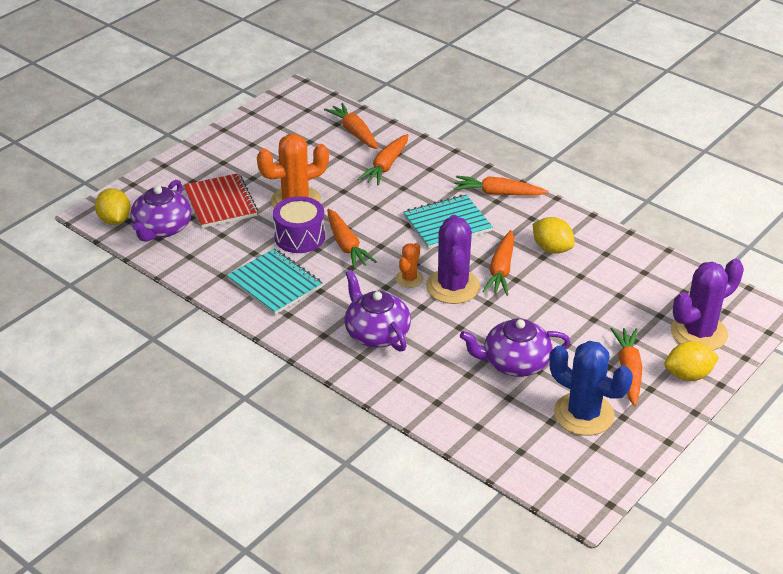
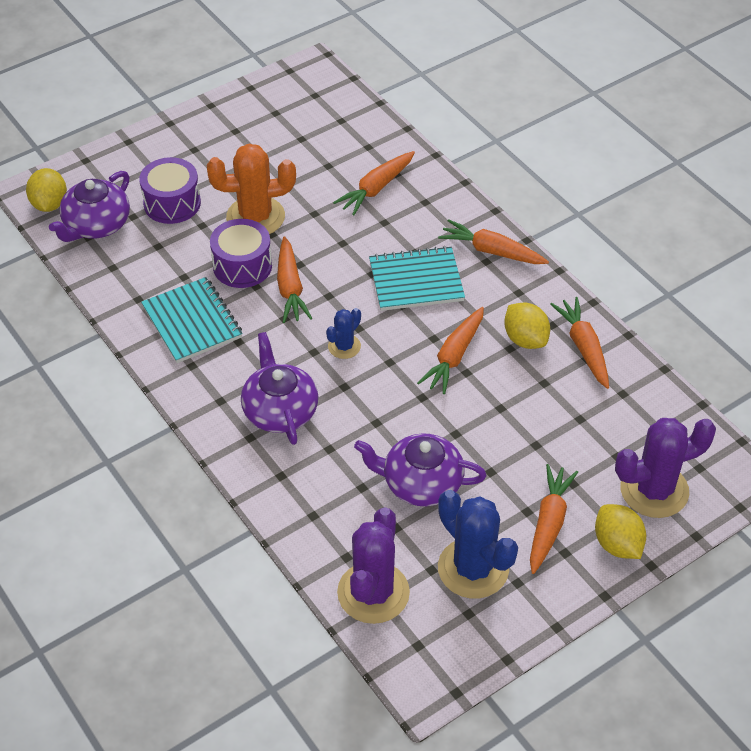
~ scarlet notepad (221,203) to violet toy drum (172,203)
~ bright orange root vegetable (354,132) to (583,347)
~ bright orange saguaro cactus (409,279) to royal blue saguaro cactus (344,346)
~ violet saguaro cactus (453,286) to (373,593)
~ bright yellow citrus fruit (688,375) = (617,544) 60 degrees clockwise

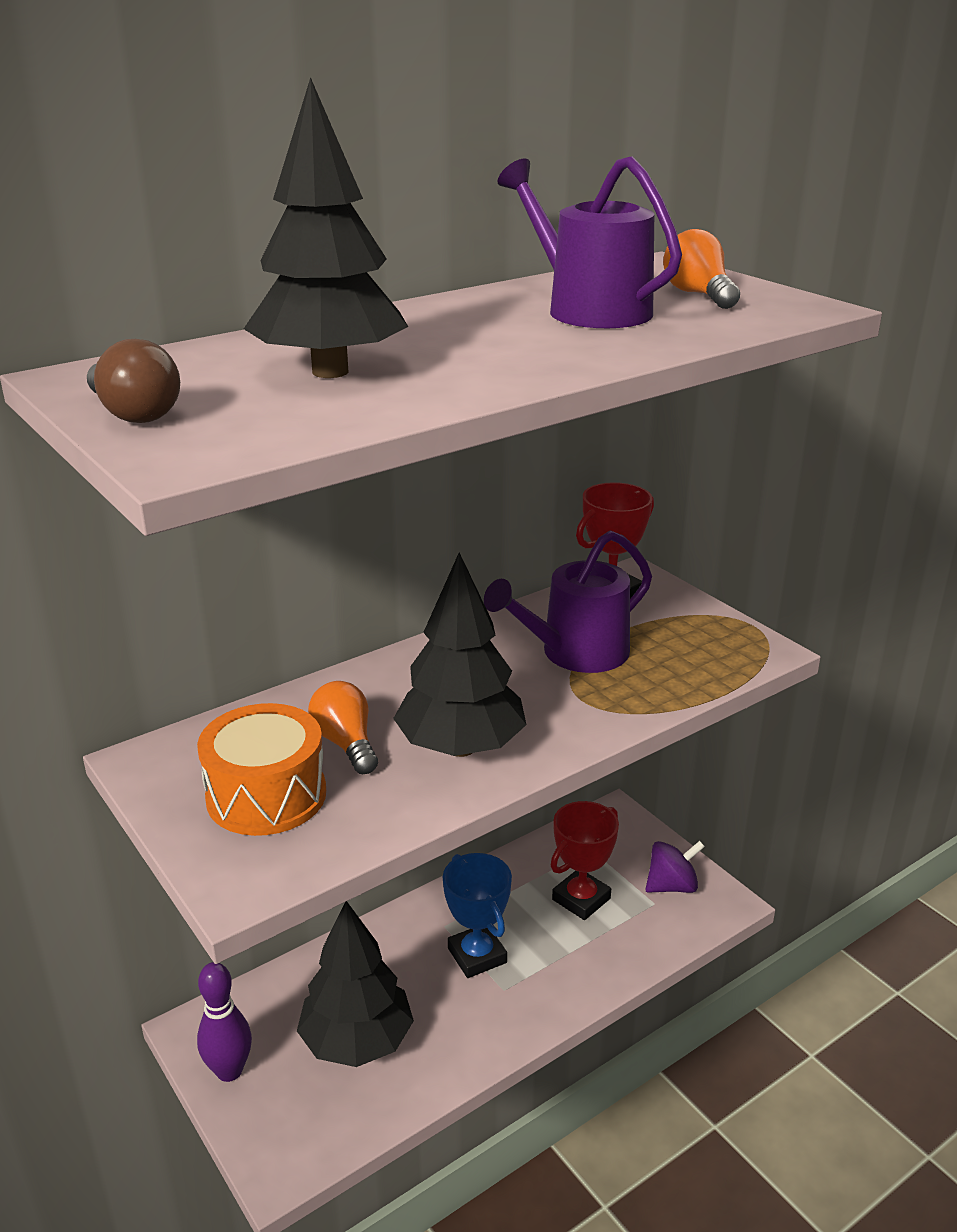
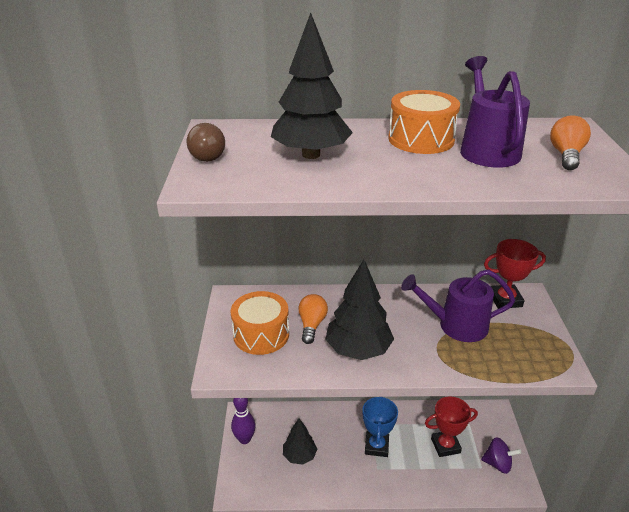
~ ebony toy tree (357,1041) = (299,455) x0.64
+ bright orange toy drum (421,139)

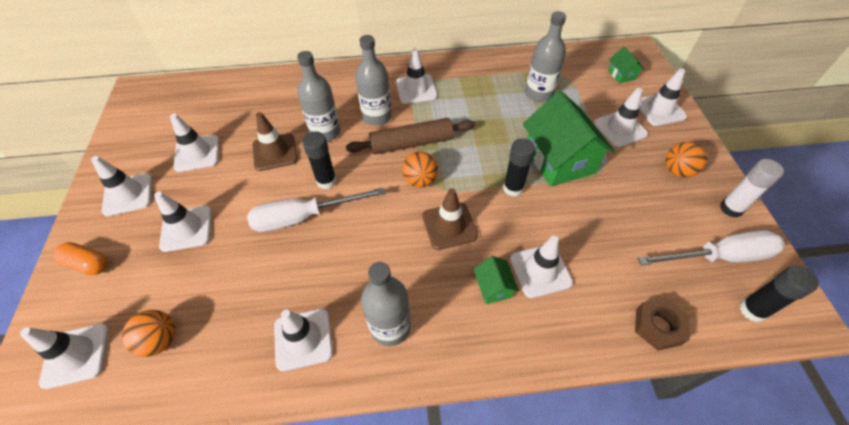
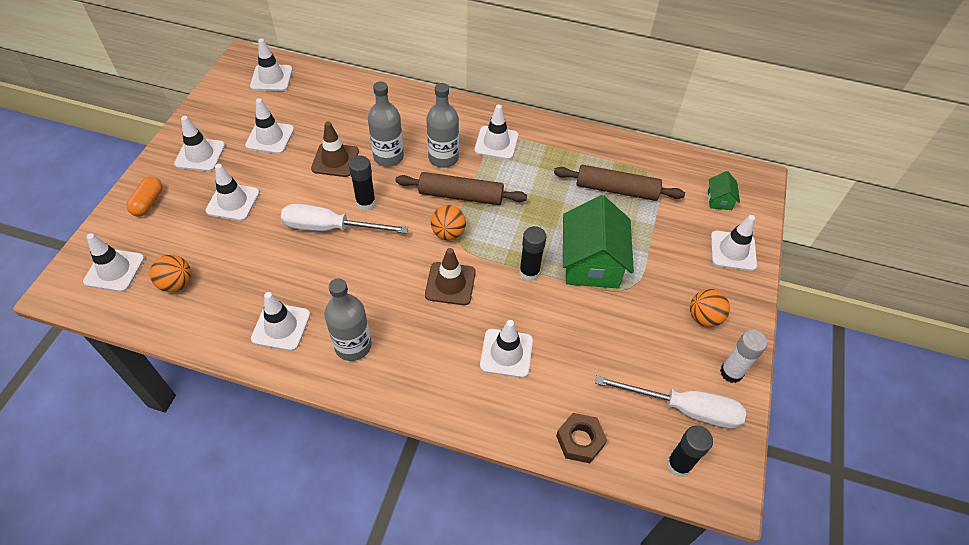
~ bright orange pill shape (88,264) = (148,203) 60 degrees clockwise
- leaf-green cottage (493,287)
~ grey drink bottle (539,93) to brown dough roller (616,190)
~ pure white safety cone (620,129) to (271,78)

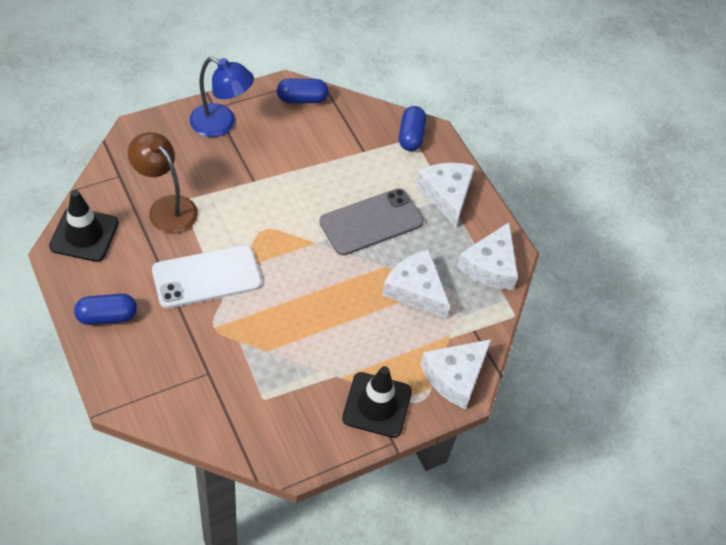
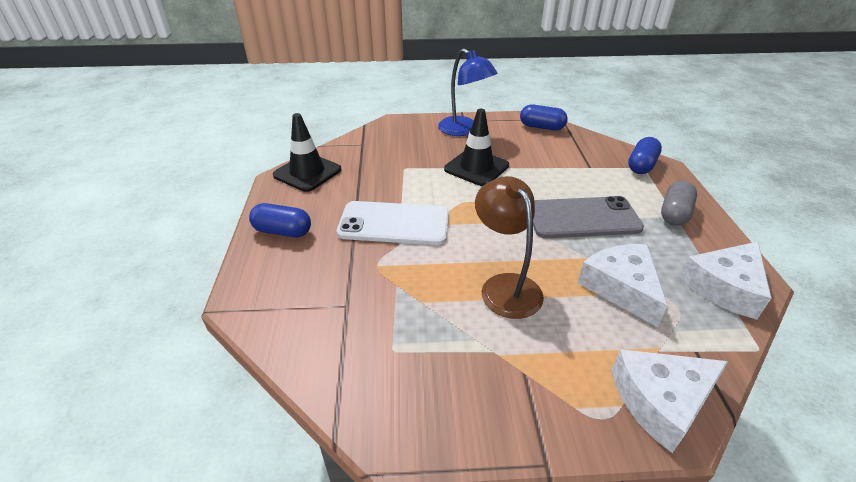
~ brown reading lamp (166,208) to (505,286)
~ ebony safety cone (377,405) to (476,167)
~ pure white cheese wedge (446,194) to grey pill shape (674,213)

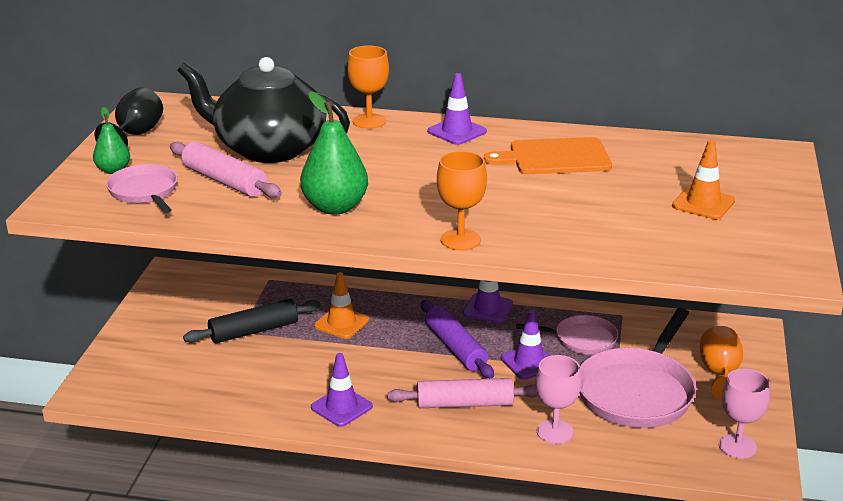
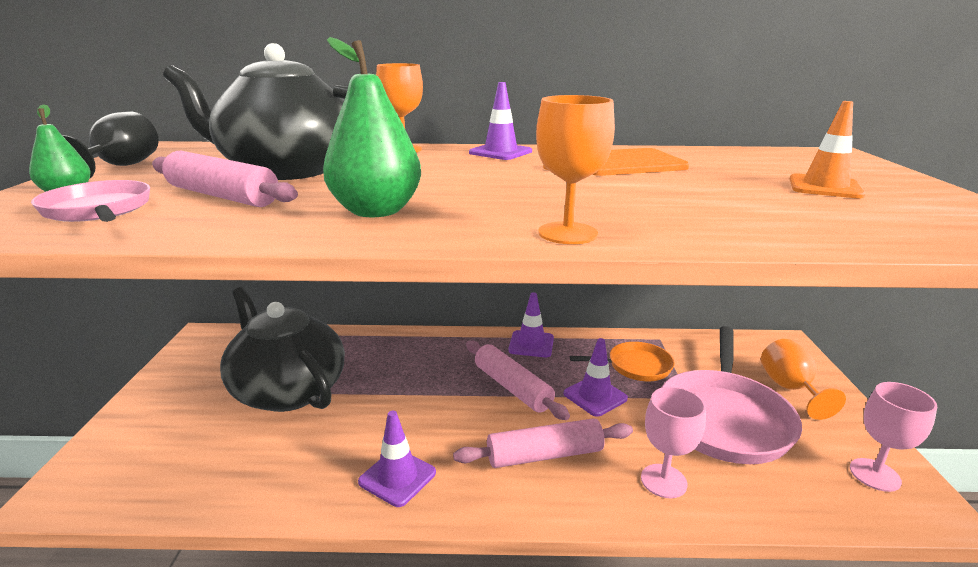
~ ebony dough roller (254,331) to ebony teapot (288,390)
- bright orange safety cone (341,323)
~ violet dough roller (455,348) to rosy dough roller (512,387)
~ rosy pan (581,339) to bright orange pan (635,366)

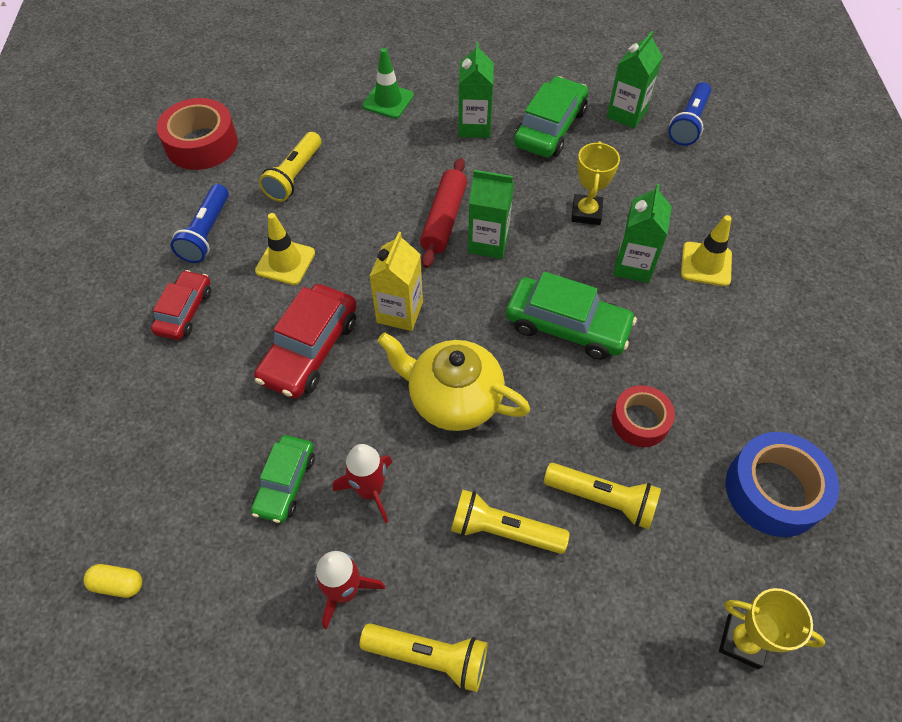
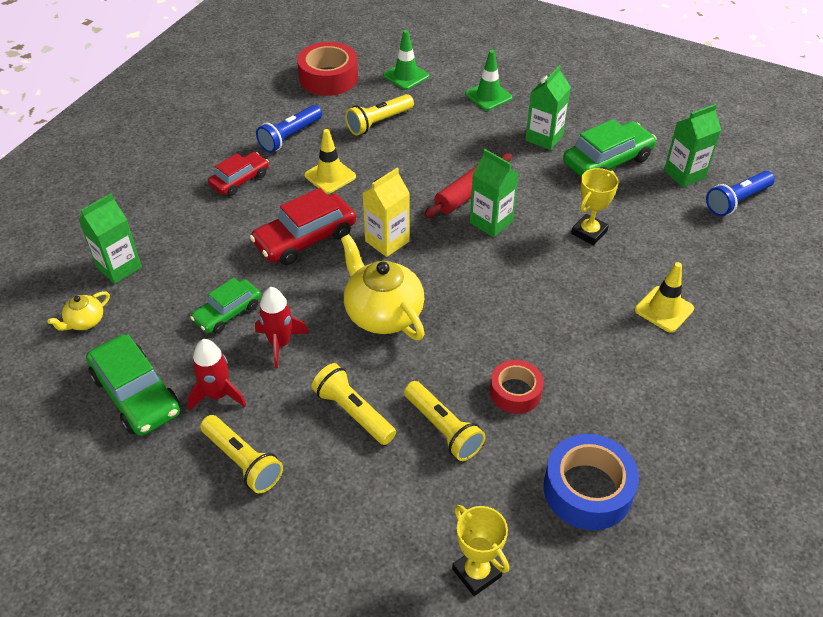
~ bright yellow pill shape (118,584) to bright yellow teapot (85,321)
~ leaf-green car (567,326) to (136,394)
~ leaf-green juice carton (633,266) to (119,267)
+ leaf-green safety cone (406,76)

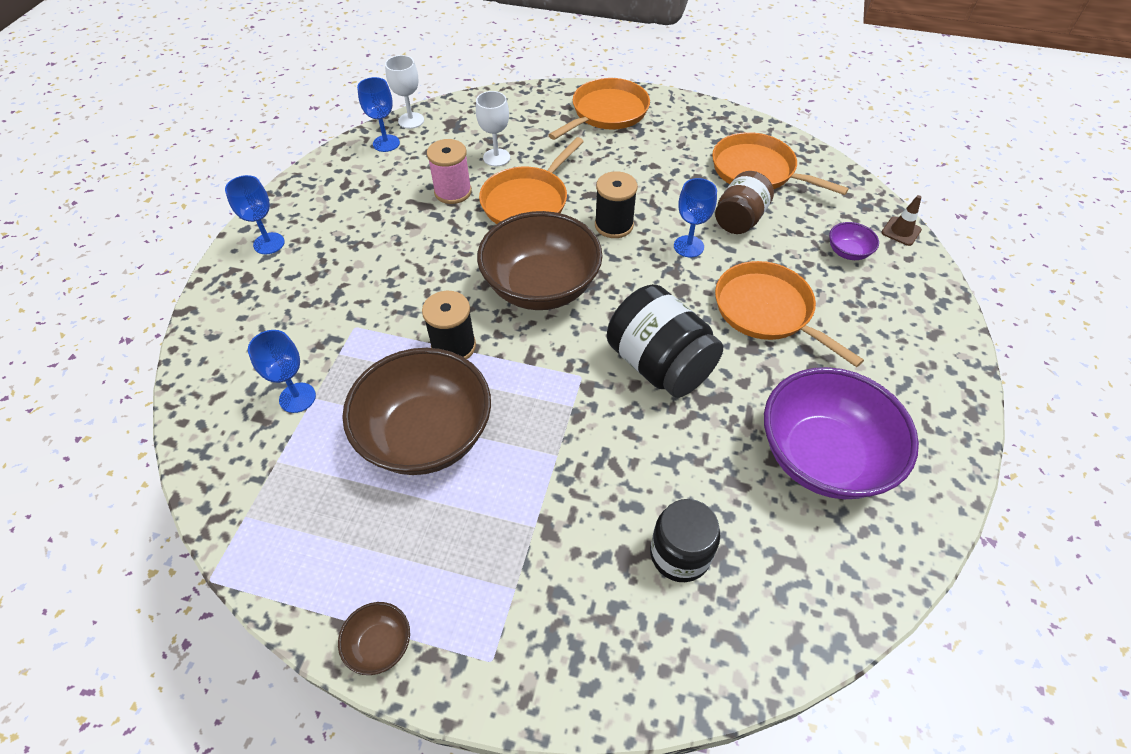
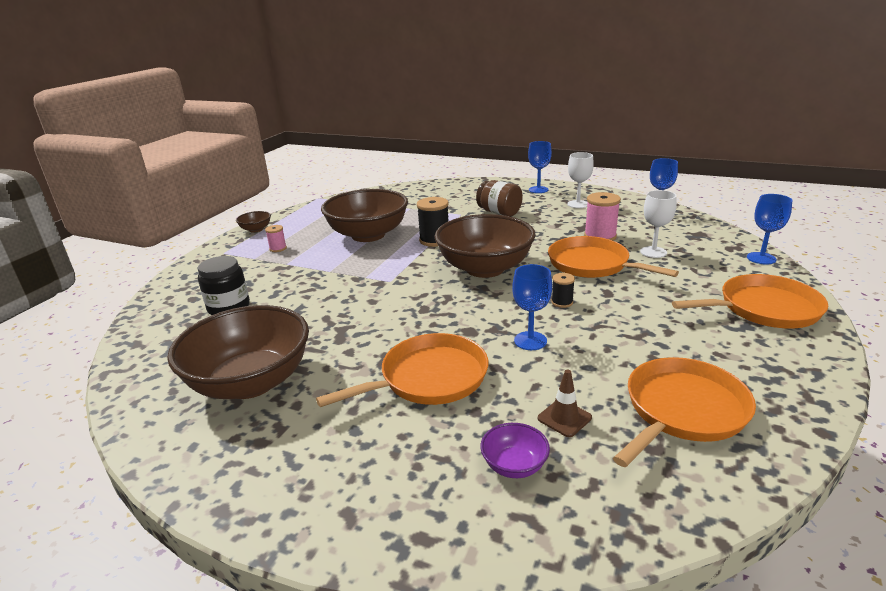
~ royal blue goblet (297,397) to (761,258)
~ pure white goblet (411,120) to (578,204)
~ bright orange pan (607,112) = (764,309) 60 degrees counterclockwise
~ ebony bobbin (614,225) = (562,302) x0.55
- ebony preserve jar (659,365)
~ brown preserve jar (739,219) to (499,212)
~ violet serving bowl (823,456) to brown serving bowl (251,382)
~ brown safety cone (901,231) to (564,418)
+ rosy bobbin (278,248)

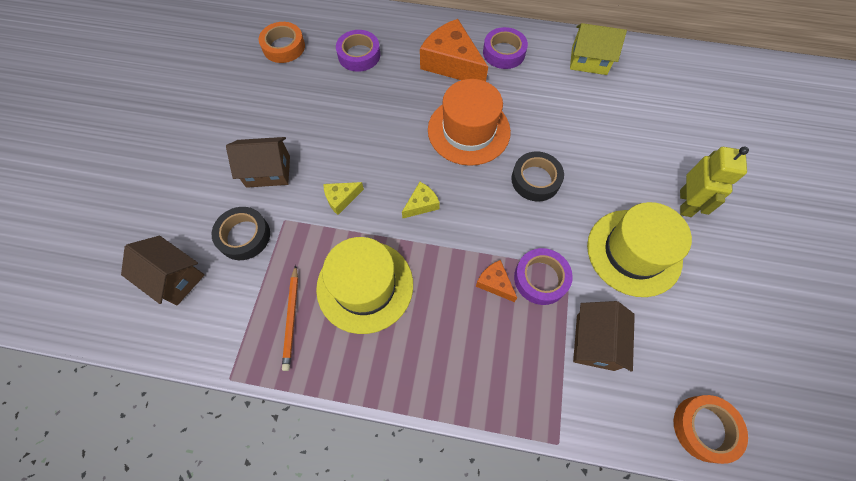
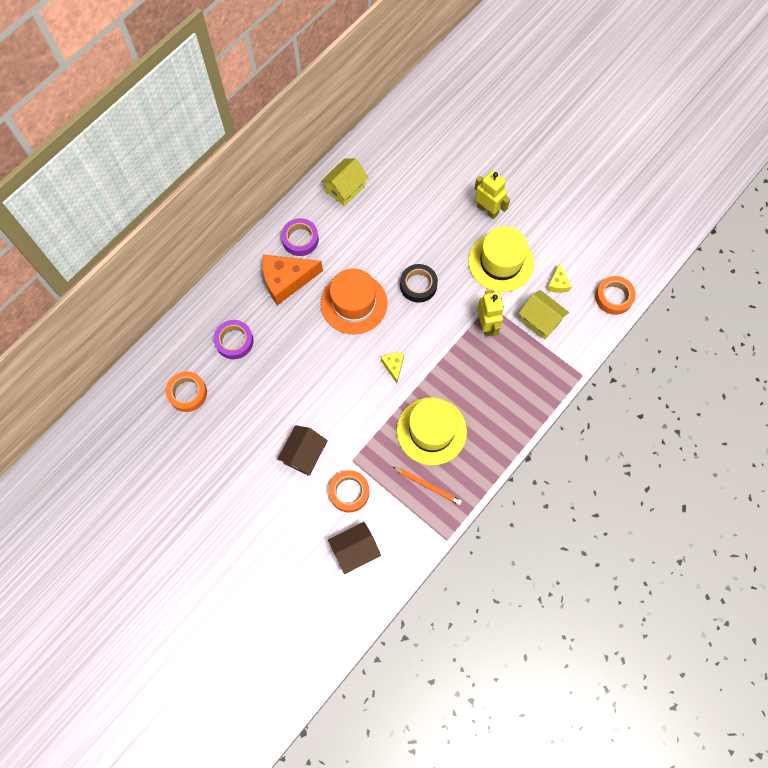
~ ebony tape (244,236) to bright orange tape (349,492)
~ bright yellow cheese wedge (341,199) to (558,283)
- bright orange cheese wedge (494,283)
~ violet tape (540,278) to bright yellow robot figure (486,325)
~ brown cottage (595,342) to bright yellow cottage (540,320)

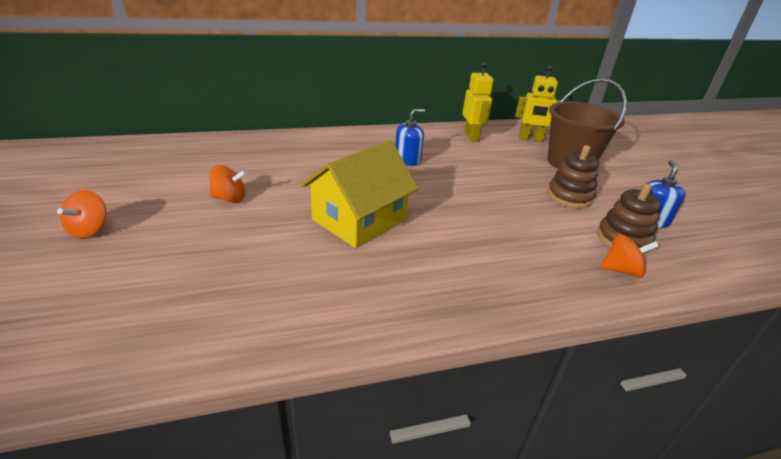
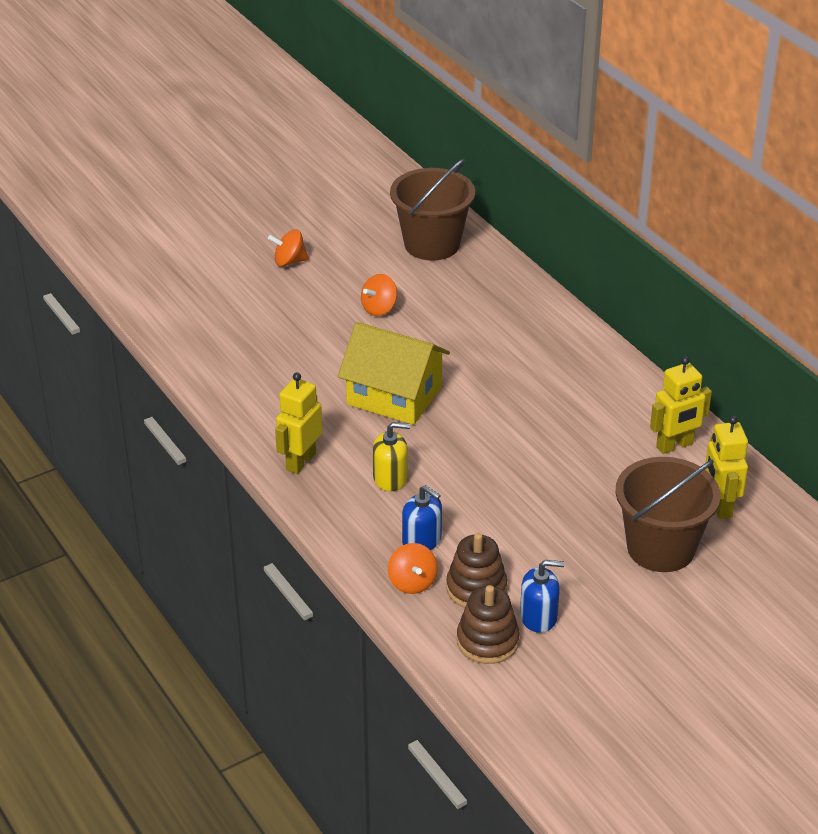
~ bright orange whirligig (229,198) = (379,308) 60 degrees clockwise
~ royal blue soap pump (407,159) to (422,540)
~ brown stacking rings (569,196) to (487,641)
+ bright yellow robot figure (300,461)
+ bright yellow soap pump (390,478)
+ brown sand bucket (432,244)

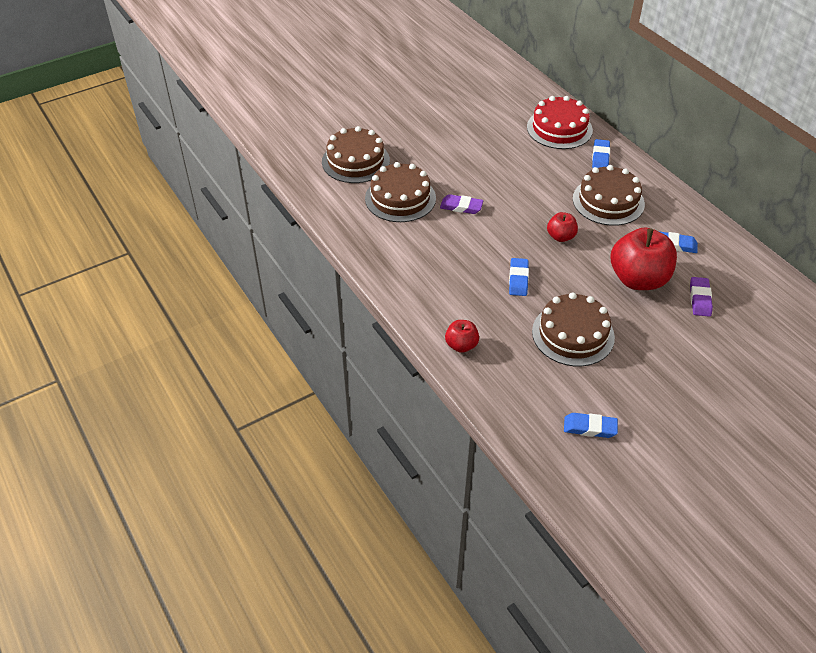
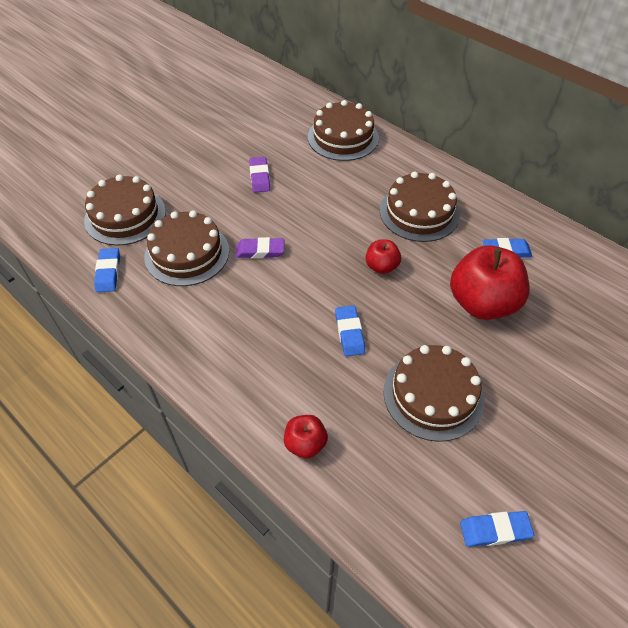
~ scarlet layer cake (559,128) to brown layer cake (343,137)
~ royal blue gum eraser (600,157) to (108,272)
~ violet gum eraser (700,299) to (259,177)

